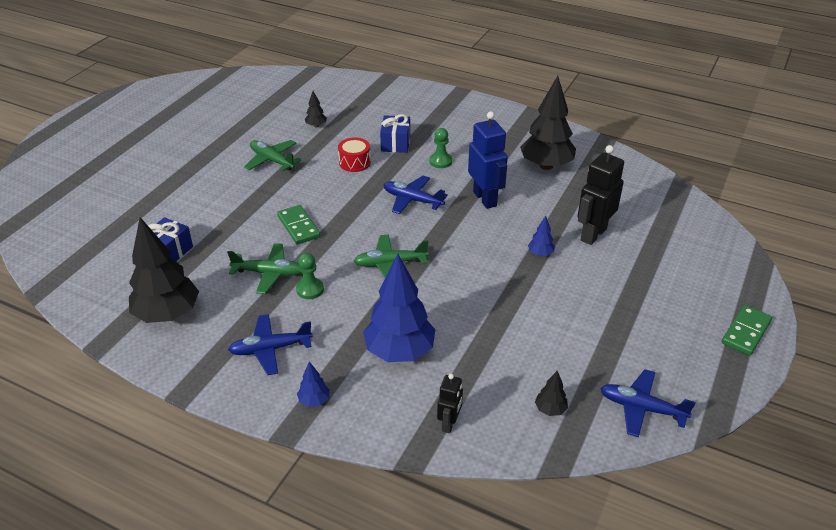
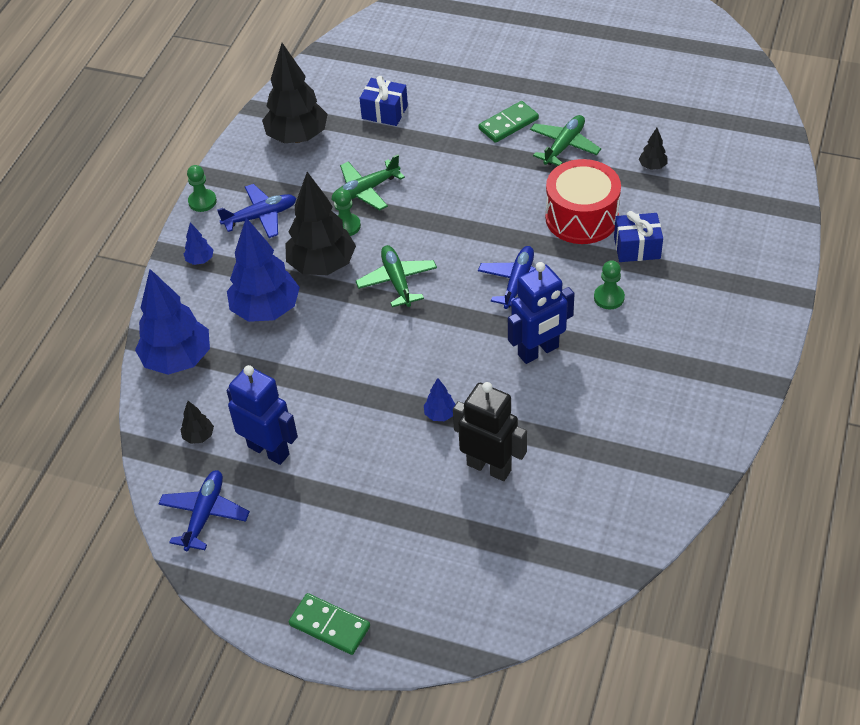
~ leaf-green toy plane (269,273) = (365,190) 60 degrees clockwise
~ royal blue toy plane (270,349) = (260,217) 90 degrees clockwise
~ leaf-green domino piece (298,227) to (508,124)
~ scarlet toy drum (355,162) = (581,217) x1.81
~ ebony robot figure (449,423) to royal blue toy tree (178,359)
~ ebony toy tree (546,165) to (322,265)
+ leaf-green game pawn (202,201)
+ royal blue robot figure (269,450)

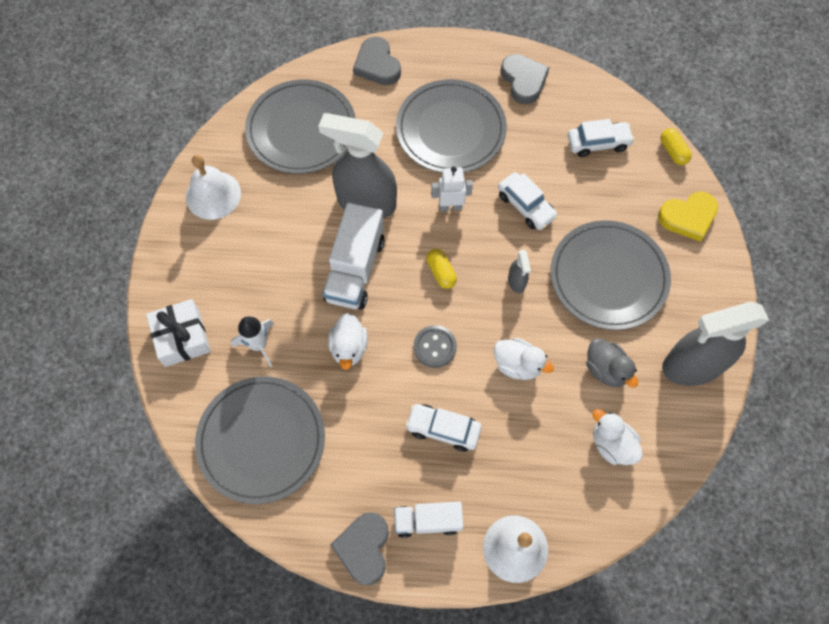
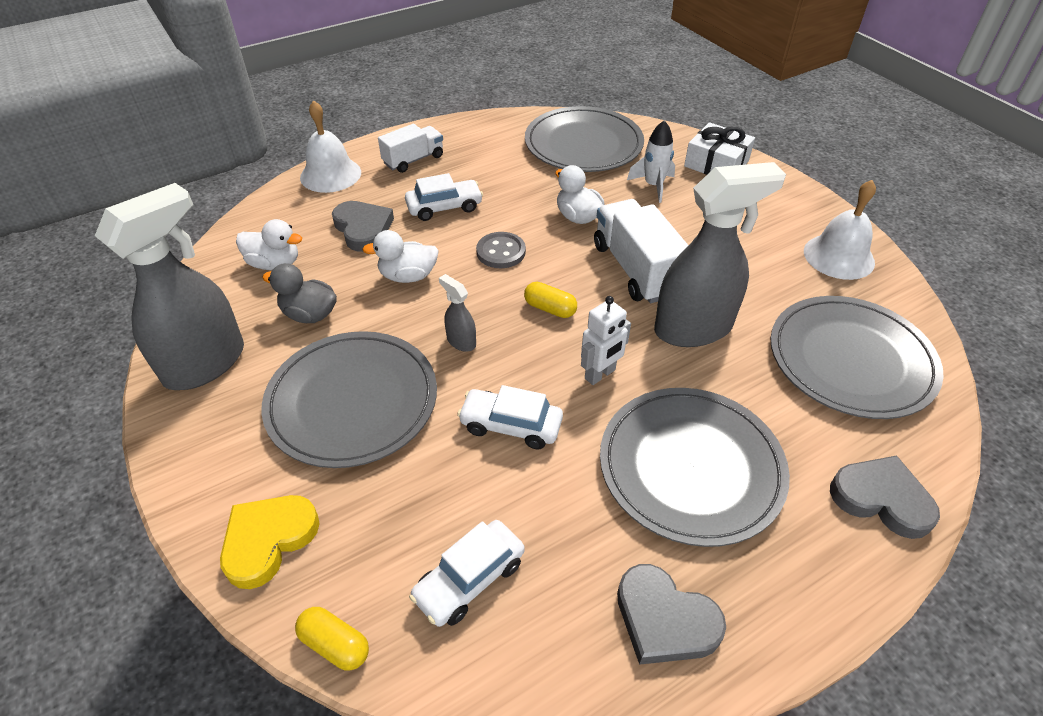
~ grey heart (363,548) to (363,229)

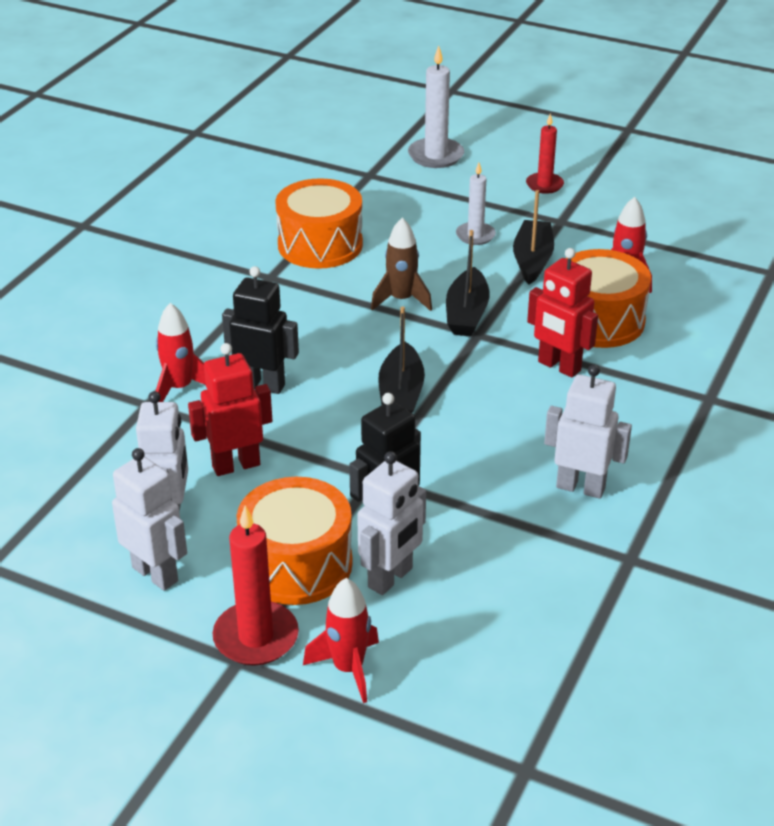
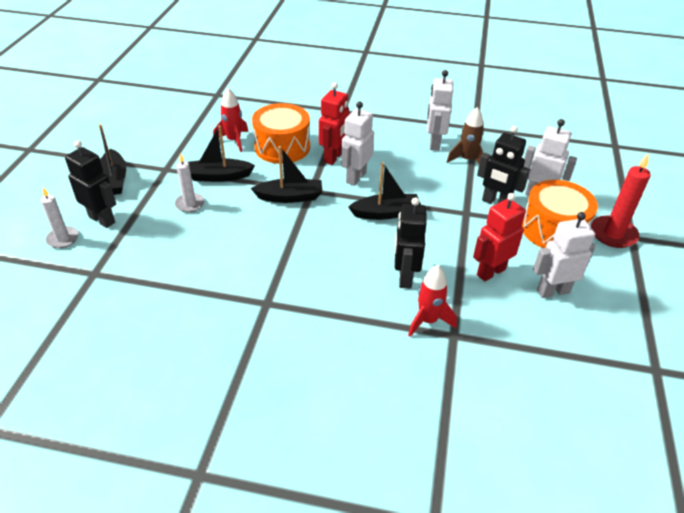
~ pure white robot figure (155,574) to (355,177)
~ scarlet robot figure (236,465) = (490,272) 90 degrees clockwise
- bright orange toy drum (320,245)
- scarlet spaceship (348,668)
~ brown spaceship (401,300) to (467,160)
~ pure white wax candle (436,156) = (63,239) x0.65
~ scarlet wax candle (544,185) to ebony sailboat (114,179)
+ ebony robot figure (102,219)

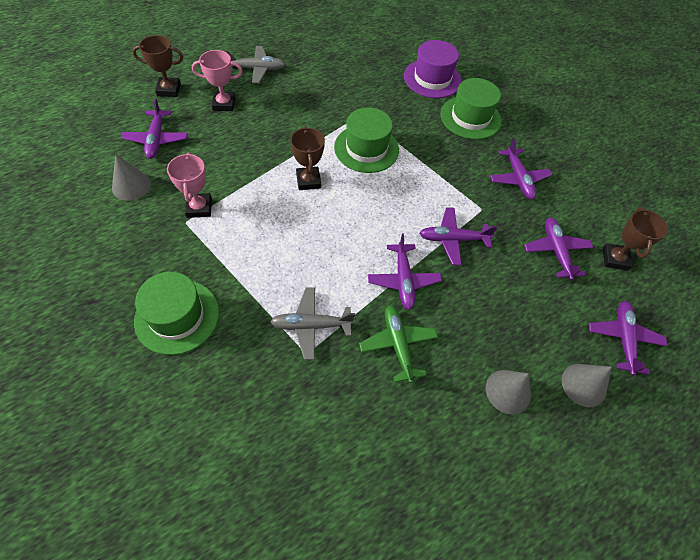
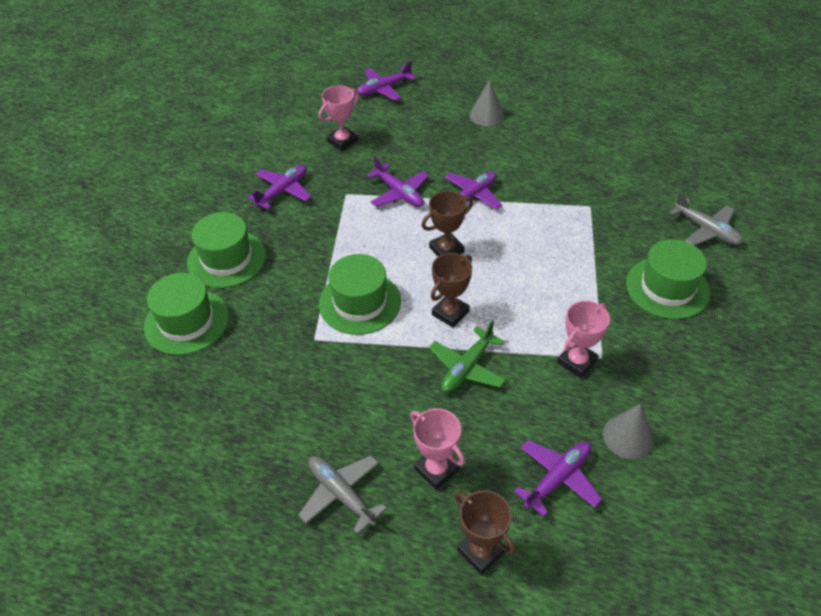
~ grey toy plane (311,325) to (706,230)
~ leaf-green toy plane (397,344) to (467,368)
~ violet hat (432,78) to leaf-green hat (186,322)
~ violet toy plane (555,251) to rosy trophy (342,141)
- grey cone shape (583,385)
~ brown trophy (615,259) to (446,250)

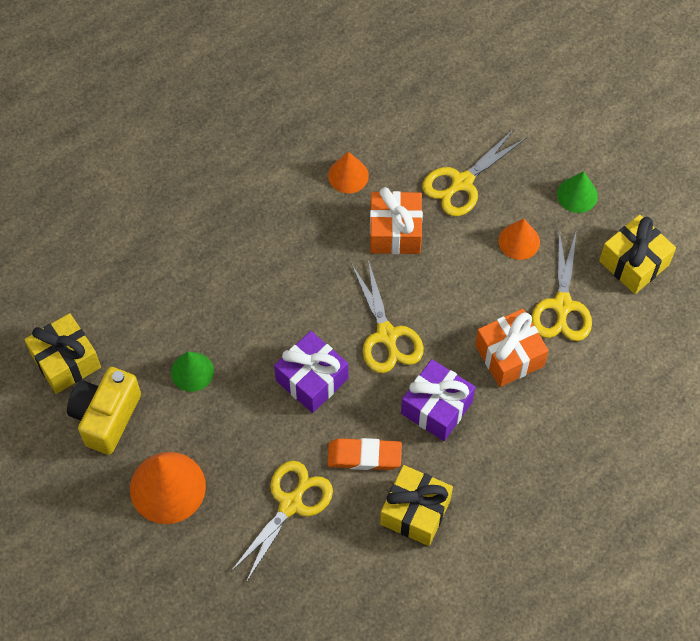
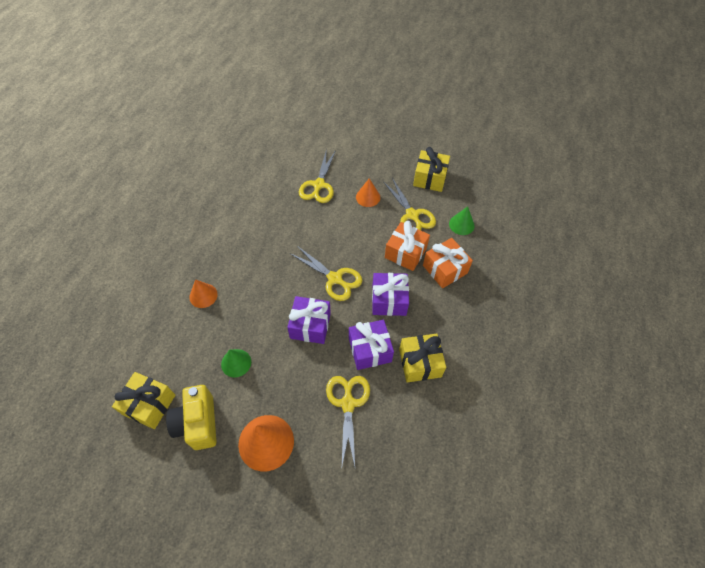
~ bright orange gum eraser (364,456) to violet present (370,350)
~ bright orange cone shape (348,175) to (203,295)
~ bright orange present (395,232) to (445,269)
~ leaf-green cone shape (577,195) to (461,224)

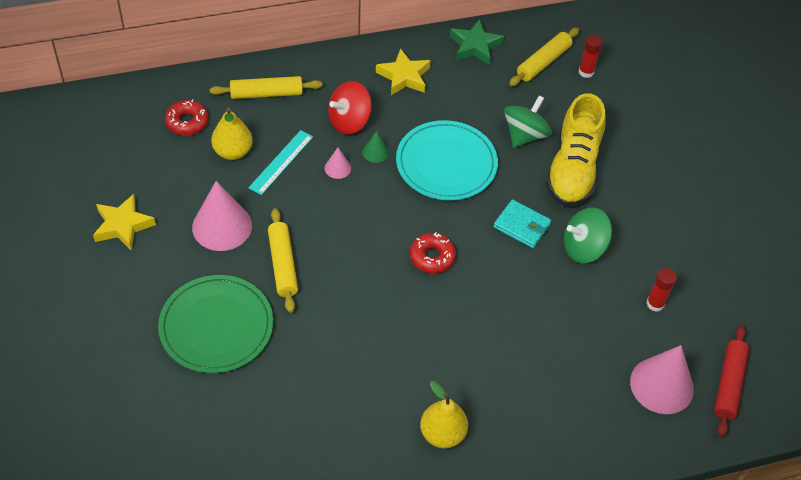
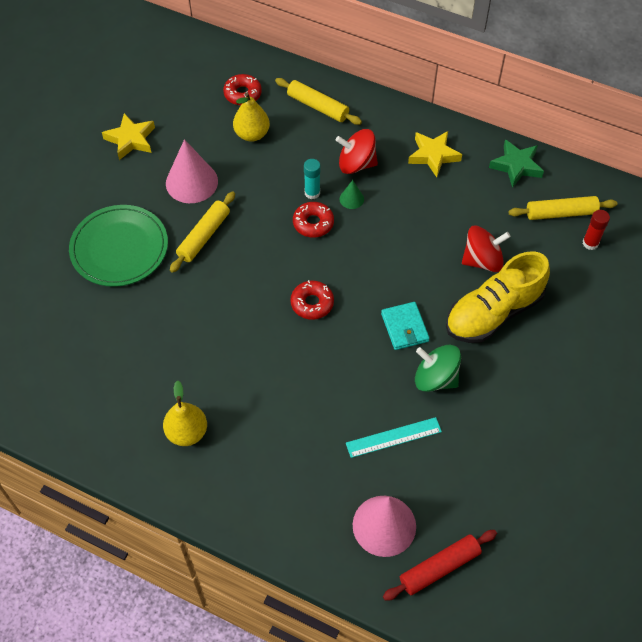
~ teal measuring stick (281,162) to (393,437)
~ rosy cone shape (337,168) to teal glue stick (312,193)
- teal dinner plate (446,163)
~ leaf-green whirligig (525,135) to scarlet whirligig (482,260)
- scarlet glue stick (655,304)
+ scarlet donut (313,223)

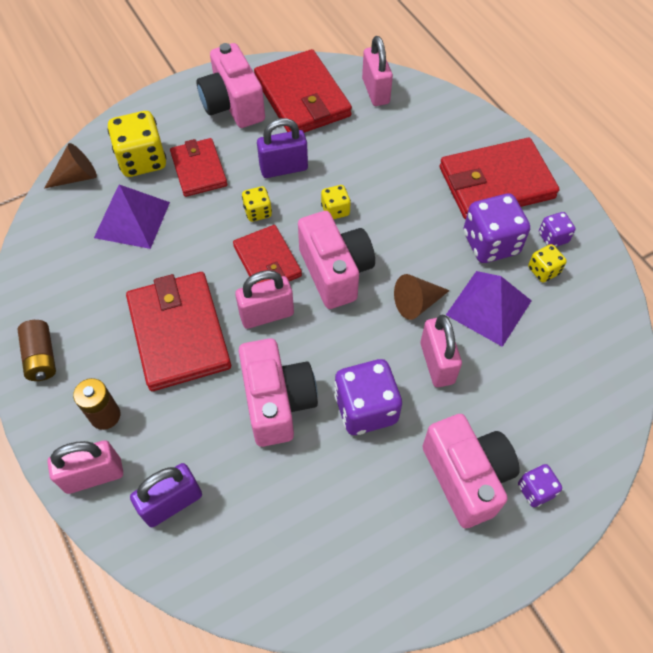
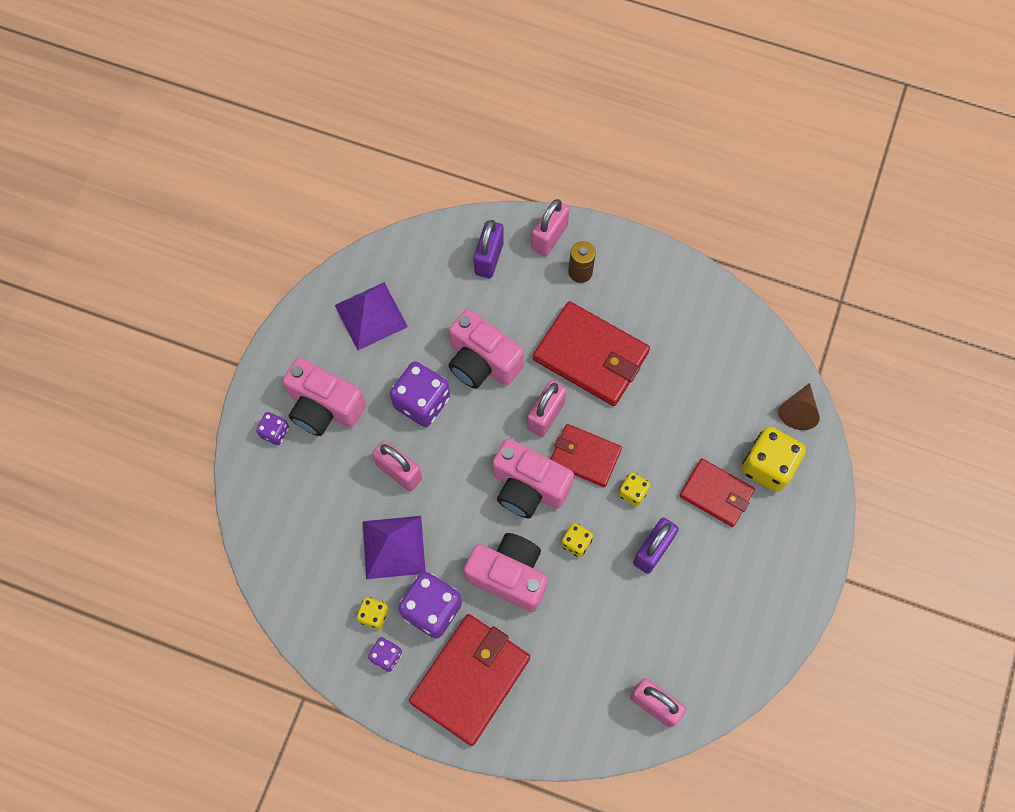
- brown power cell (41,357)
~ violet solid pyramid (132,219) to (371,315)
~ rosy photo camera (233,105) to (509,575)
- scarlet wallet (302,97)
- brown cone shape (417,303)

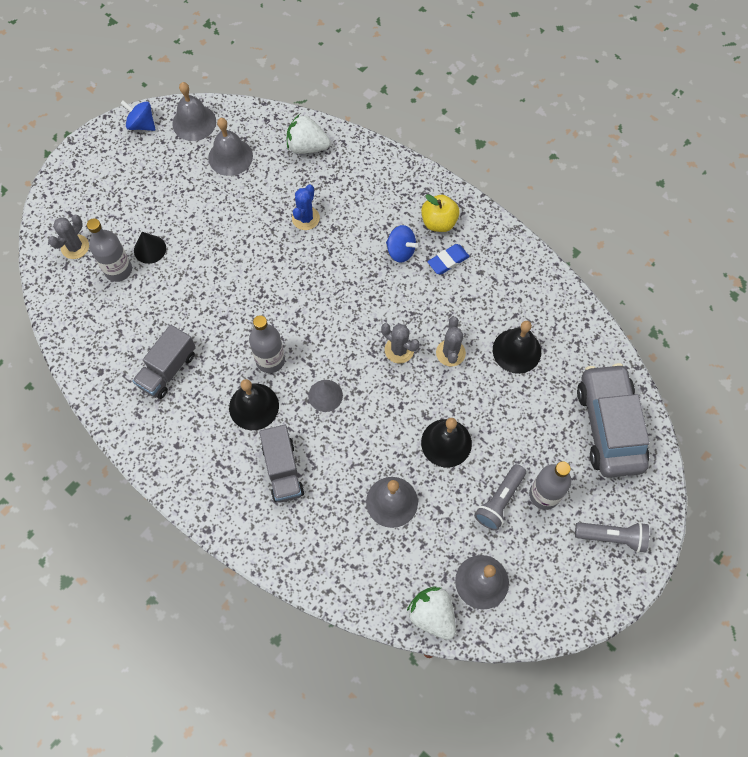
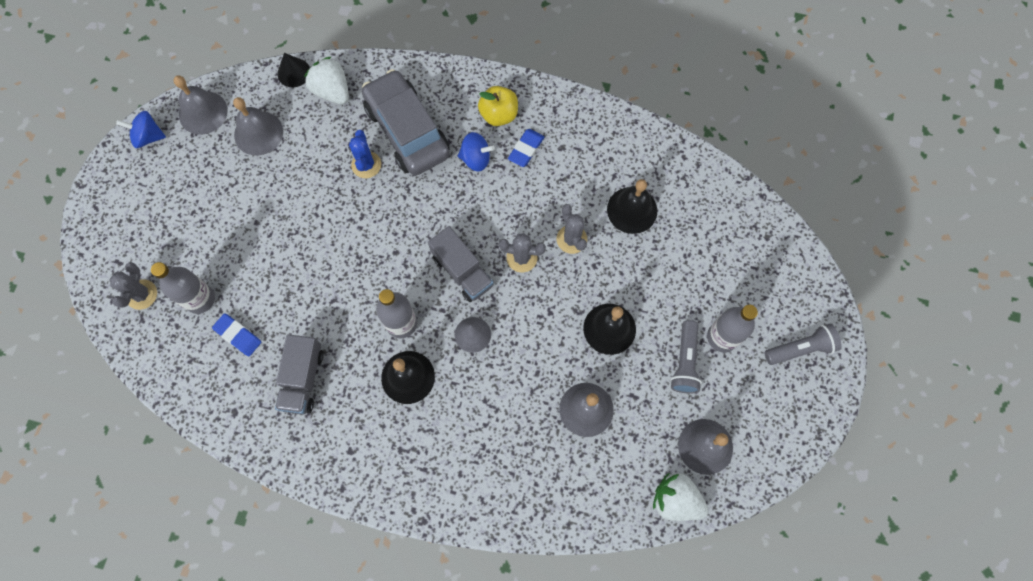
~ ebony cone shape (150,249) to (294,72)
~ grey truck (283,470) to (462,271)
~ pure white strawberry (307,146) = (332,91) 60 degrees clockwise
~ grey car (609,426) to (407,131)
+ royal blue gum eraser (238,335)

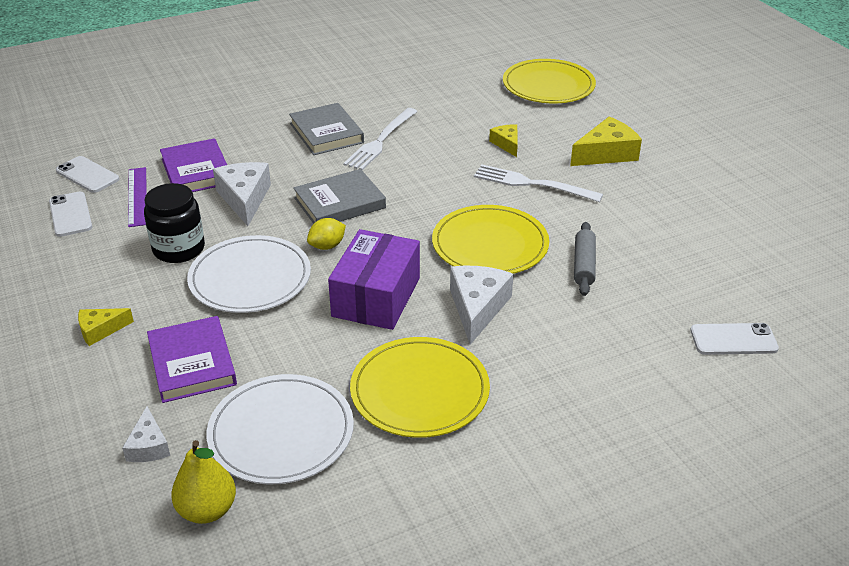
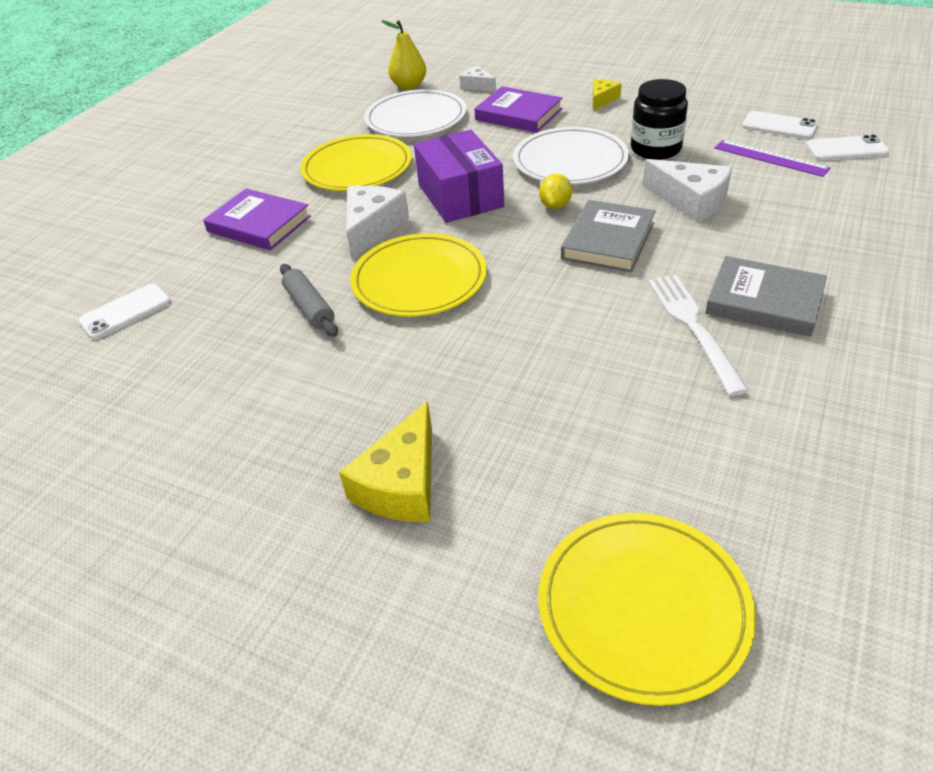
~ violet book (196,171) to (259,224)
~ pure white cheese wedge (477,308) = (372,227) 135 degrees counterclockwise
- pure white dinner fork (531,184)
- bright yellow cheese wedge (507,144)

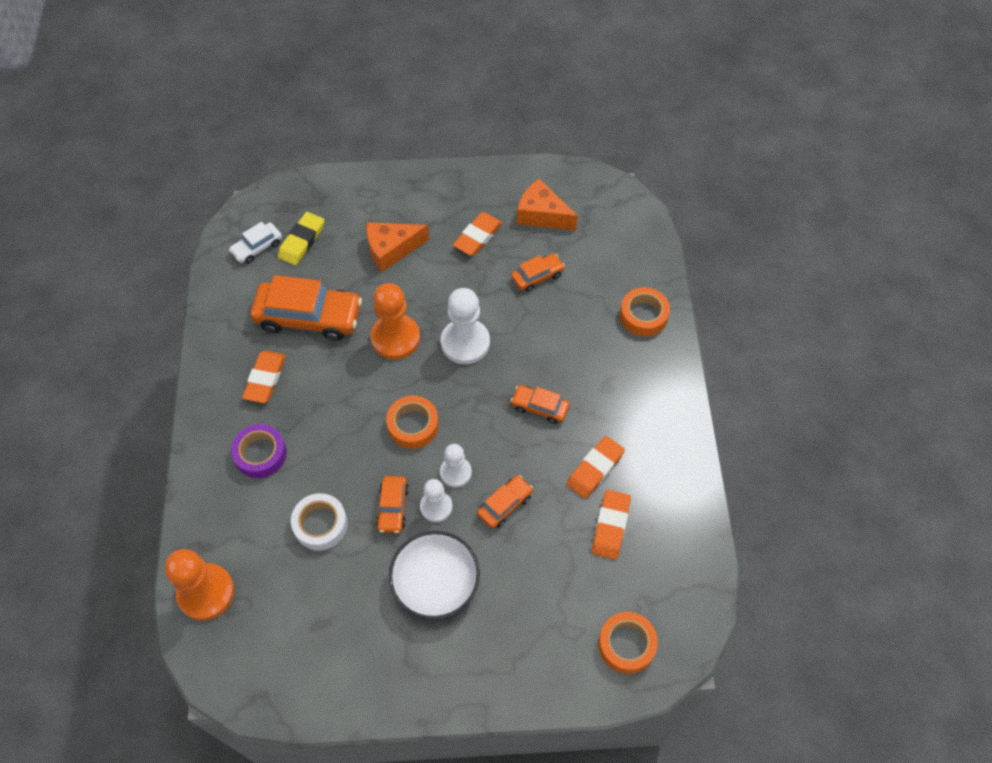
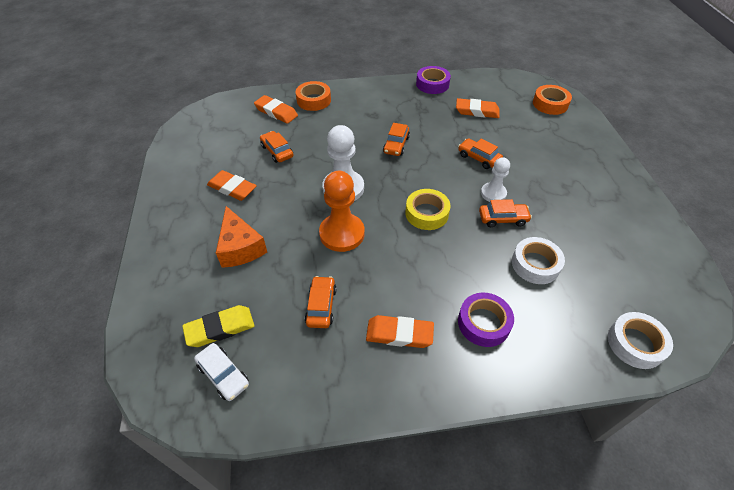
~ bright orange game pawn (206,592) to pure white tape (635,343)
~ bright orange car (309,317) = (321,306) x0.51
~ bright yellow gum eraser (302,241) = (220,328) 45 degrees counterclockwise
~ bright orange tape (413,425) to bright yellow tape (426,213)
- pure white serving bowl (435,582)
- pure white game pawn (455,472)
- bright orange cheese wedge (542,215)
~ bright orange gum eraser (595,469) to (276,112)
+ violet tape (432,84)

